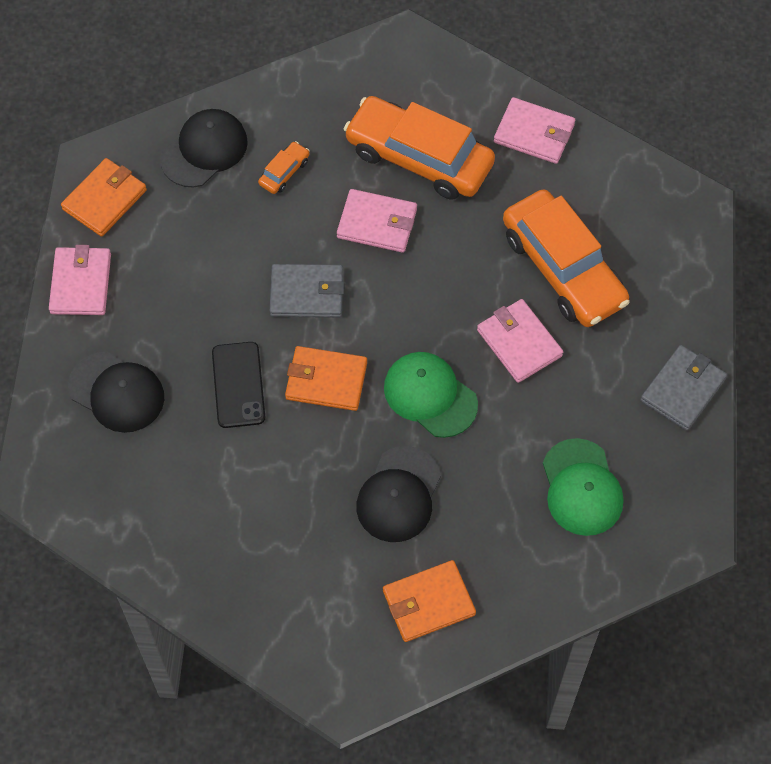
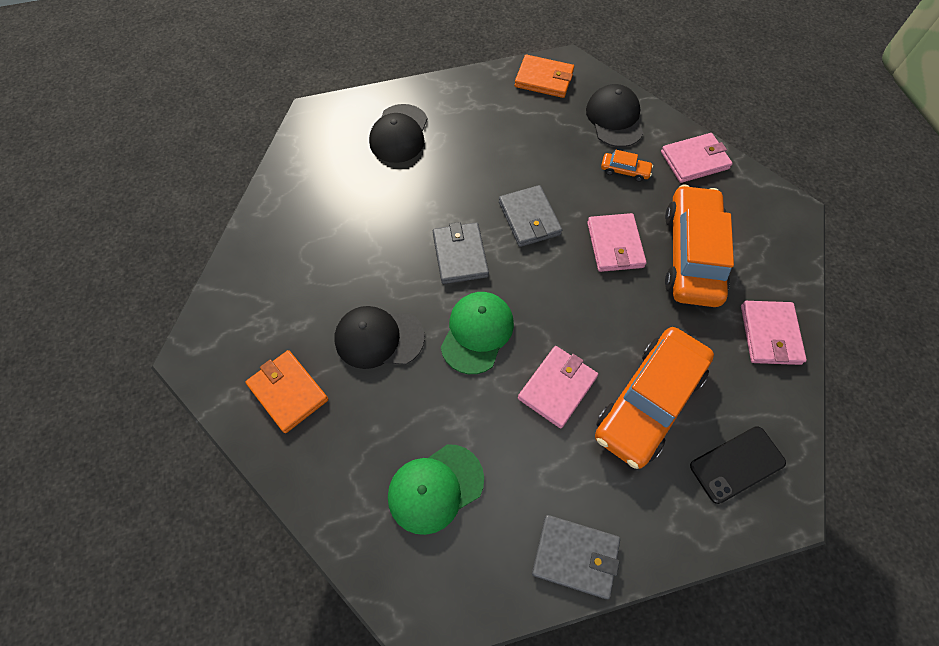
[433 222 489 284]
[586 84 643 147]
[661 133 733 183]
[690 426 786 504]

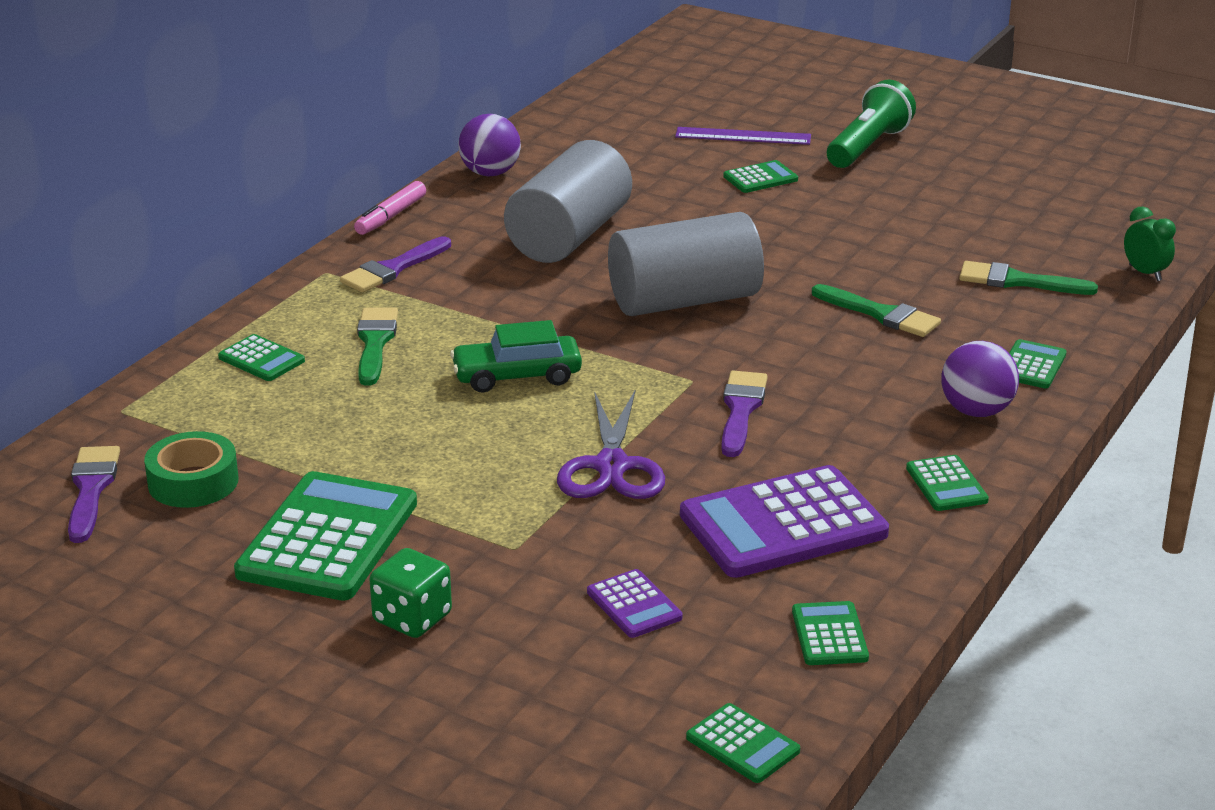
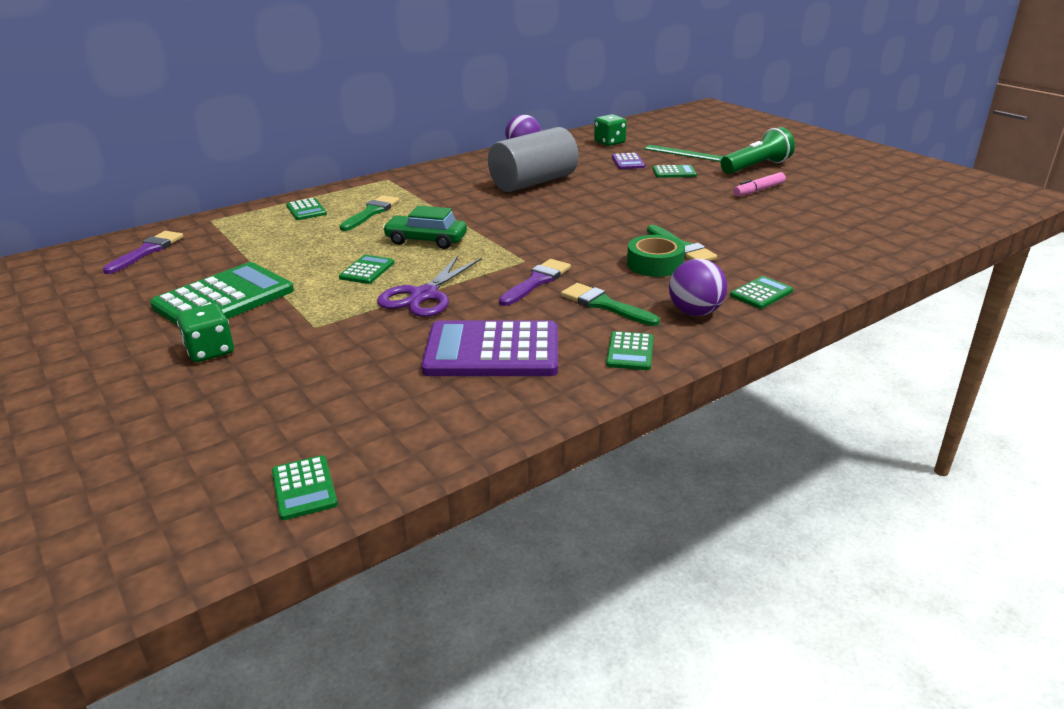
[339 255 394 284]
[561 283 660 326]
[594 114 627 146]
[612 153 645 169]
[627 235 685 277]
[643 145 724 162]
[733 172 786 196]
[340 236 451 293] (first image)
[608 212 764 316] (first image)
[1124 207 1176 281] (first image)

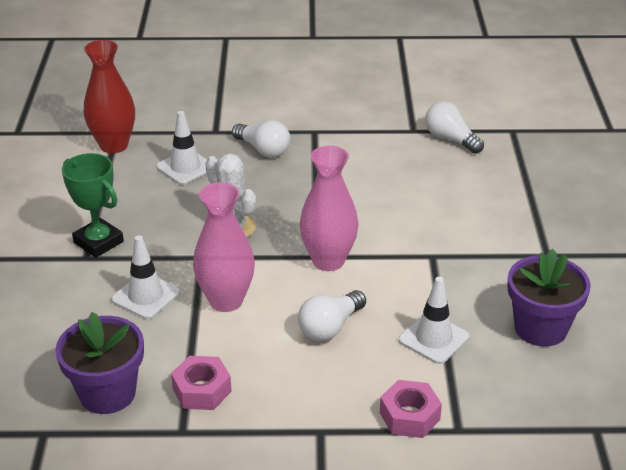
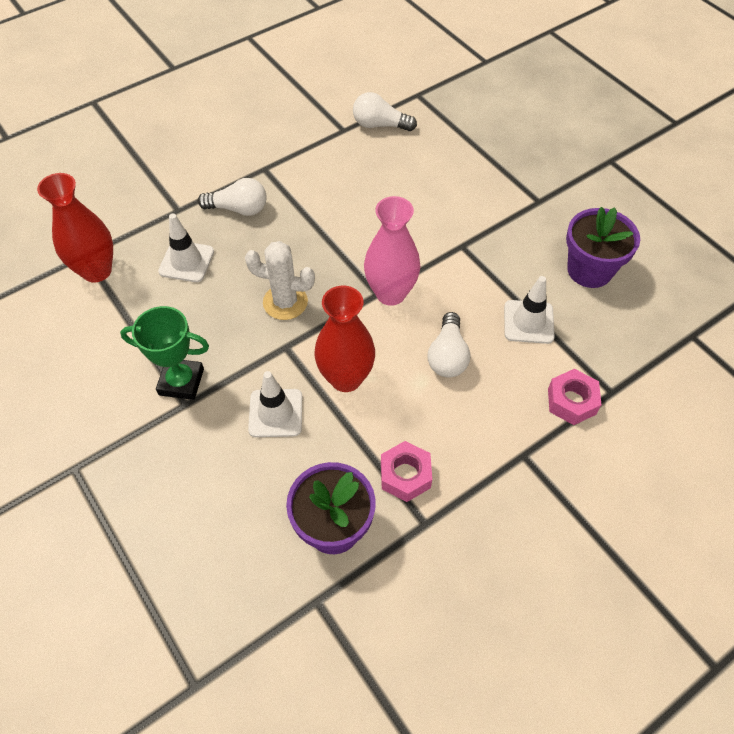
[314 286 375 392]

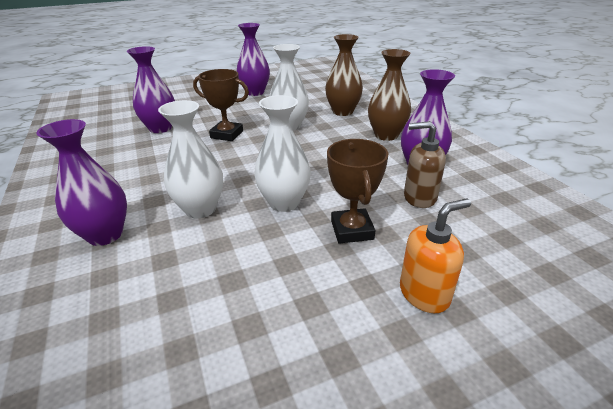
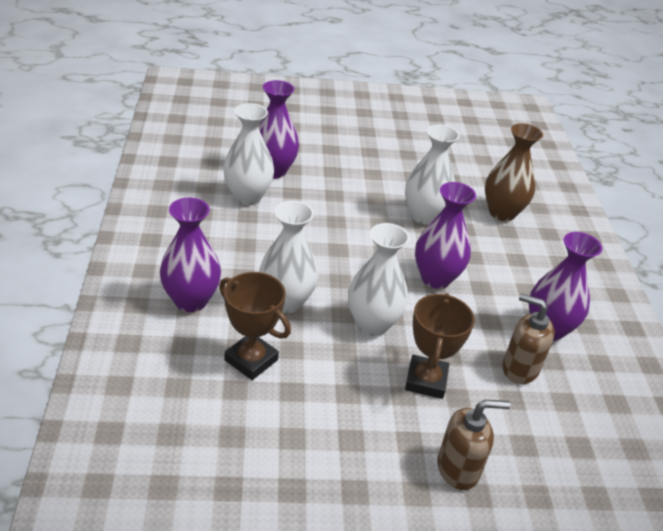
[219 272 291 380]
[223 103 274 205]
[415 182 476 289]
[437 400 511 490]
[368 49 411 141] (first image)

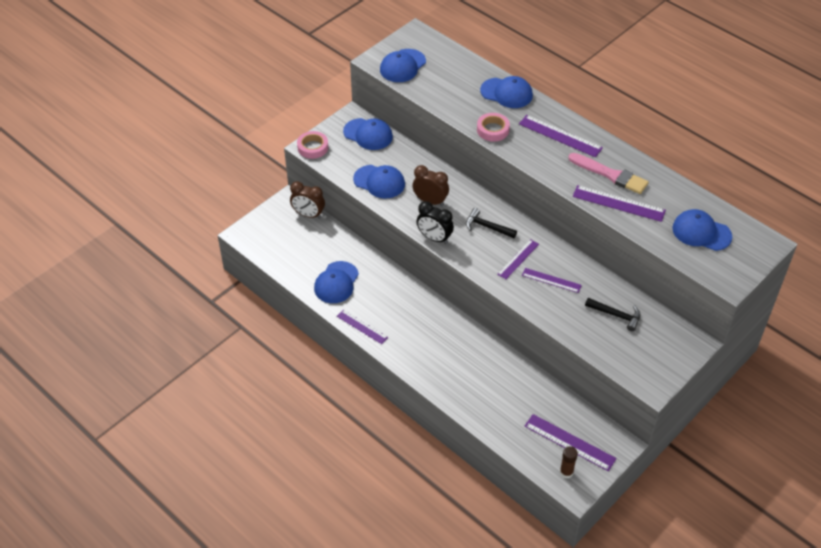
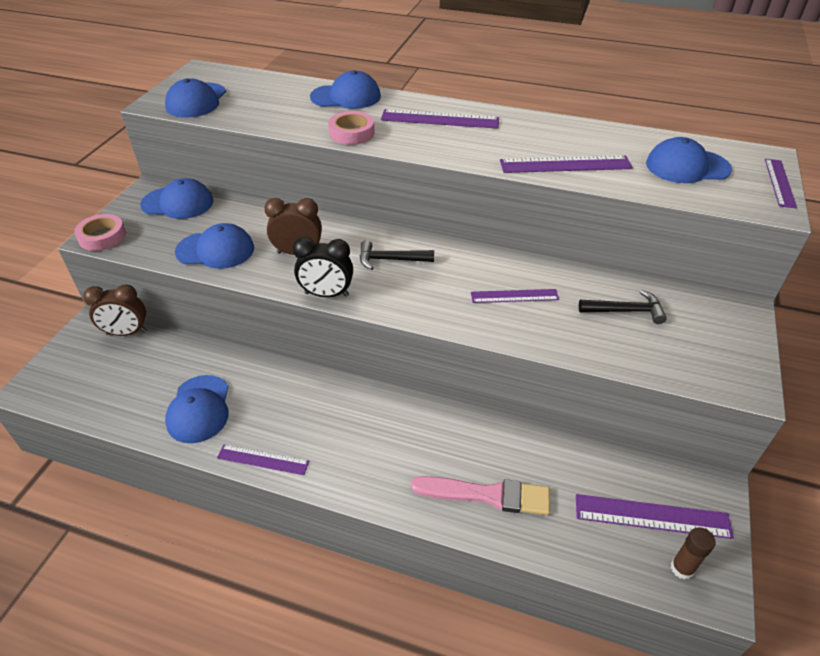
[411 476 550 515]
[765 159 797 209]

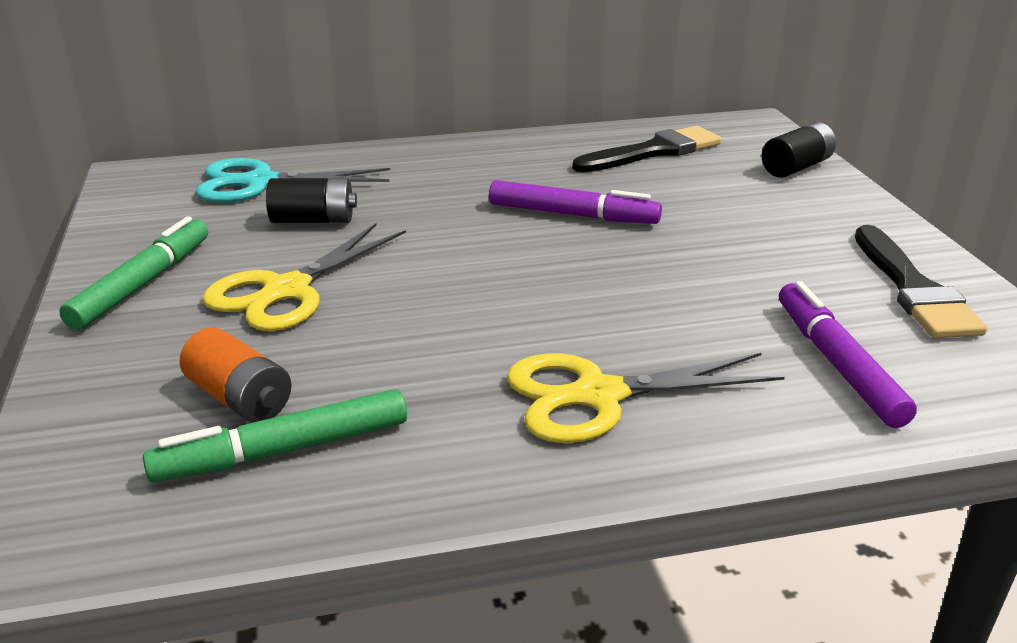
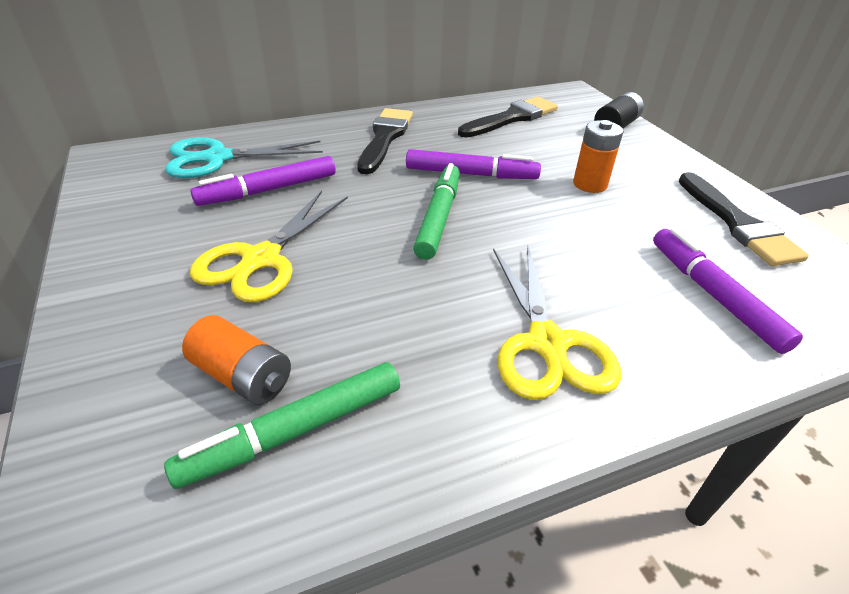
[190 156 336 206]
[357 108 413 174]
[413 163 460 260]
[493 246 621 400]
[573 120 624 193]

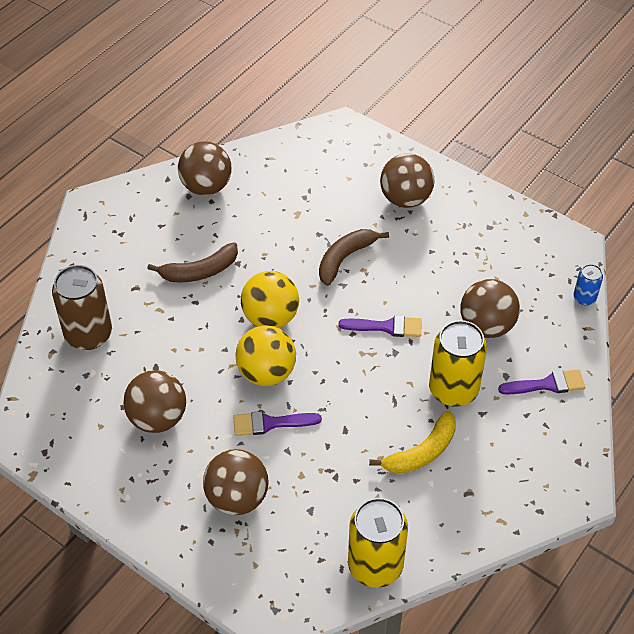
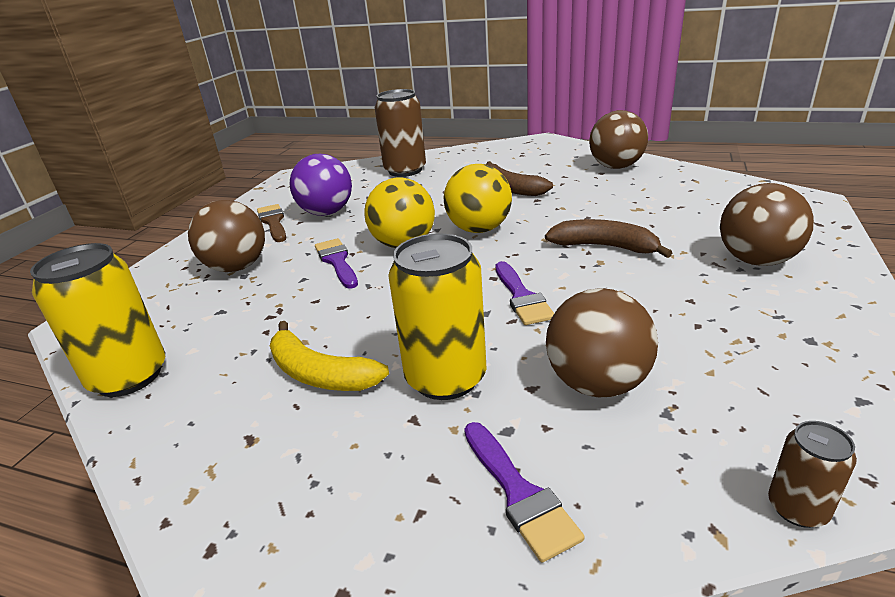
[257 204 286 242]
[290 154 352 216]
[768 421 857 528]

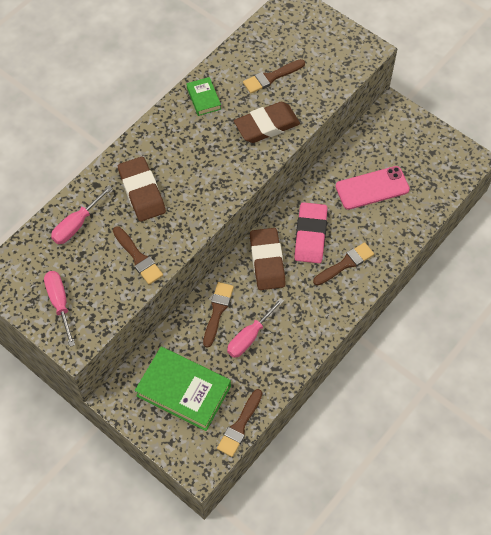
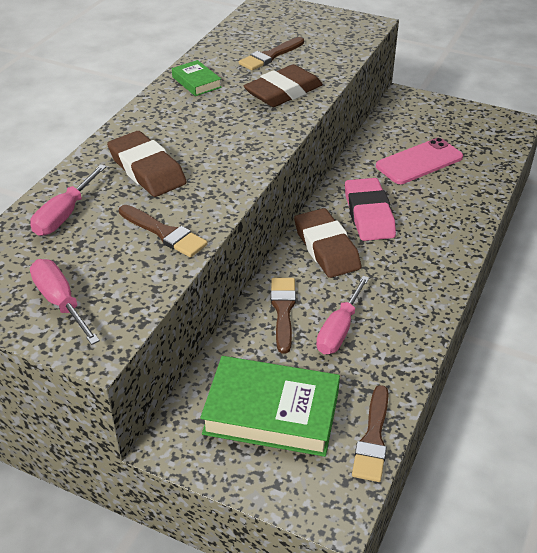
[313 242 374 285] (first image)

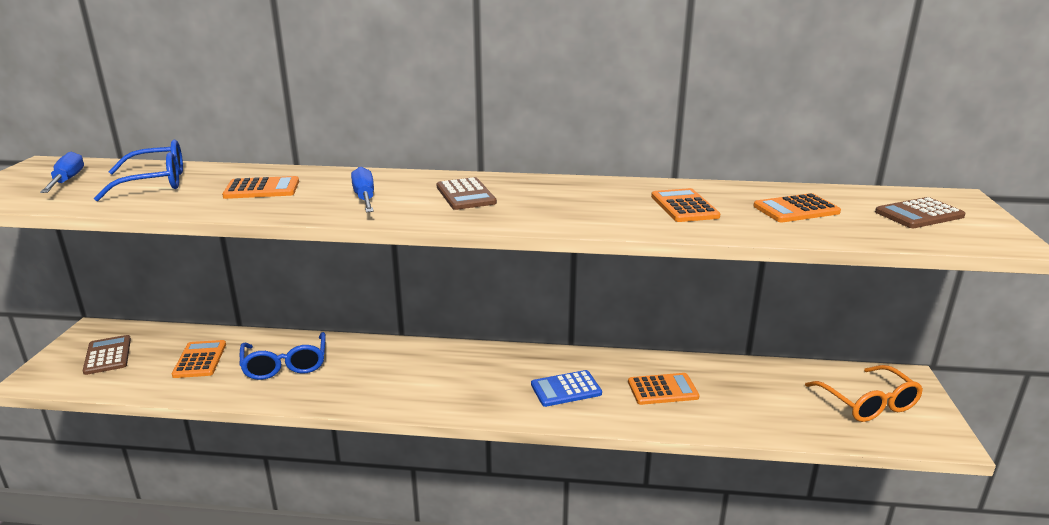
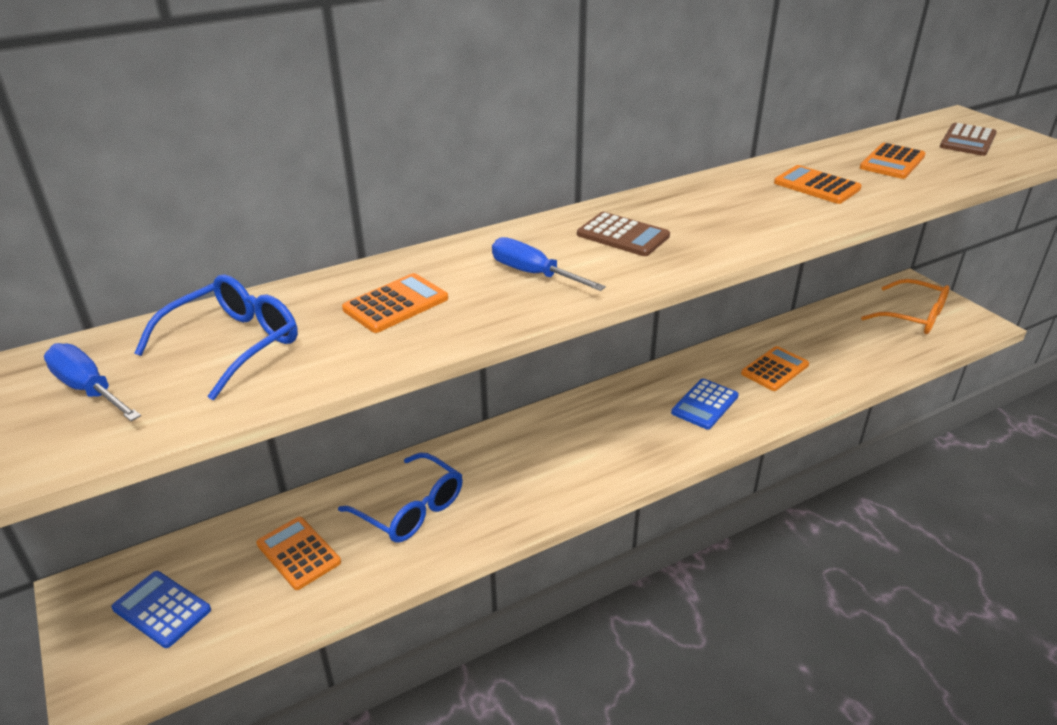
[112 571 211 648]

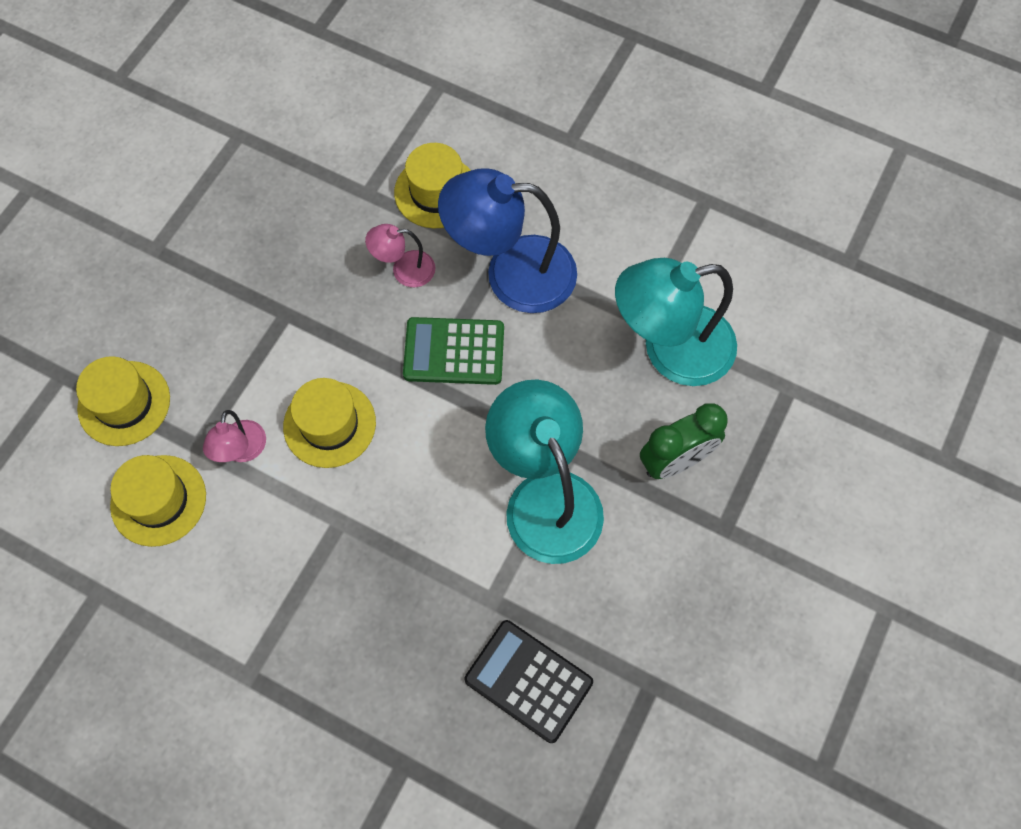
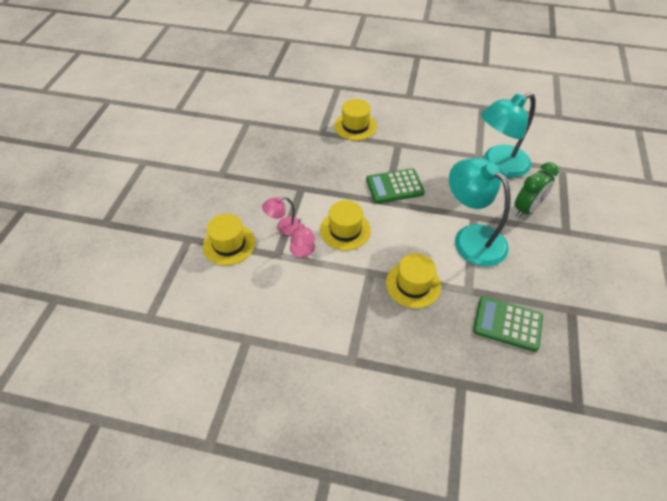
[262 196 299 236]
[386 253 441 308]
[473 296 543 352]
[438 169 577 313] (first image)

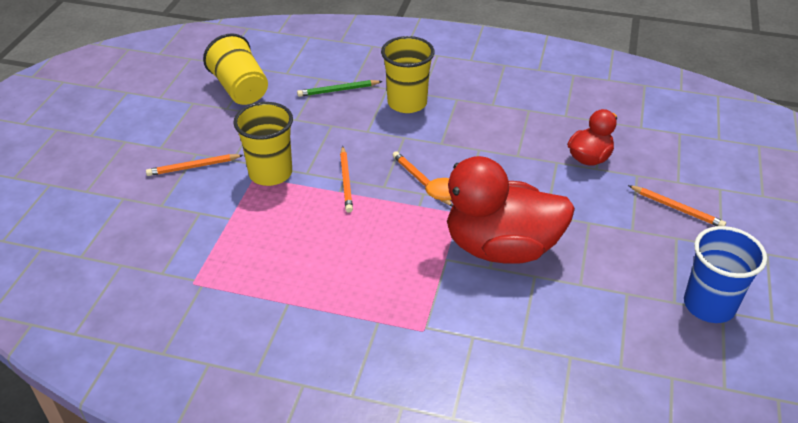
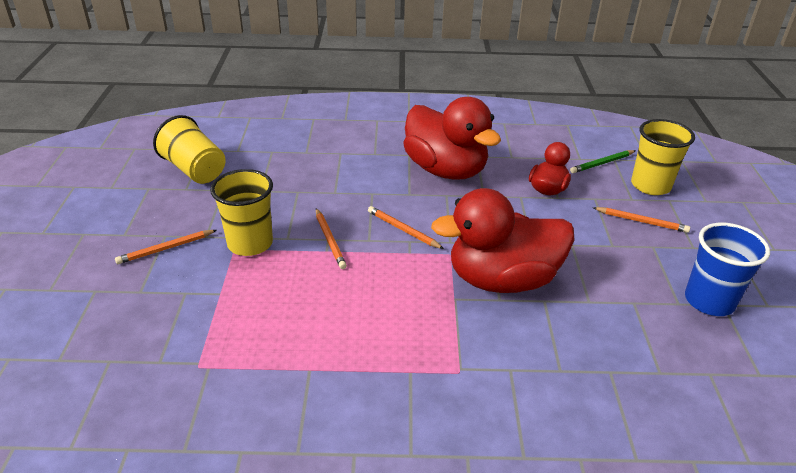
[403 97 501 180]
[570 150 636 173]
[631 119 695 195]

